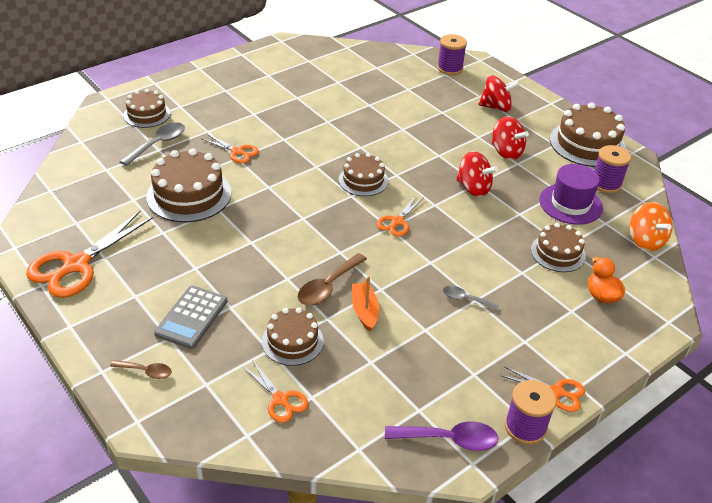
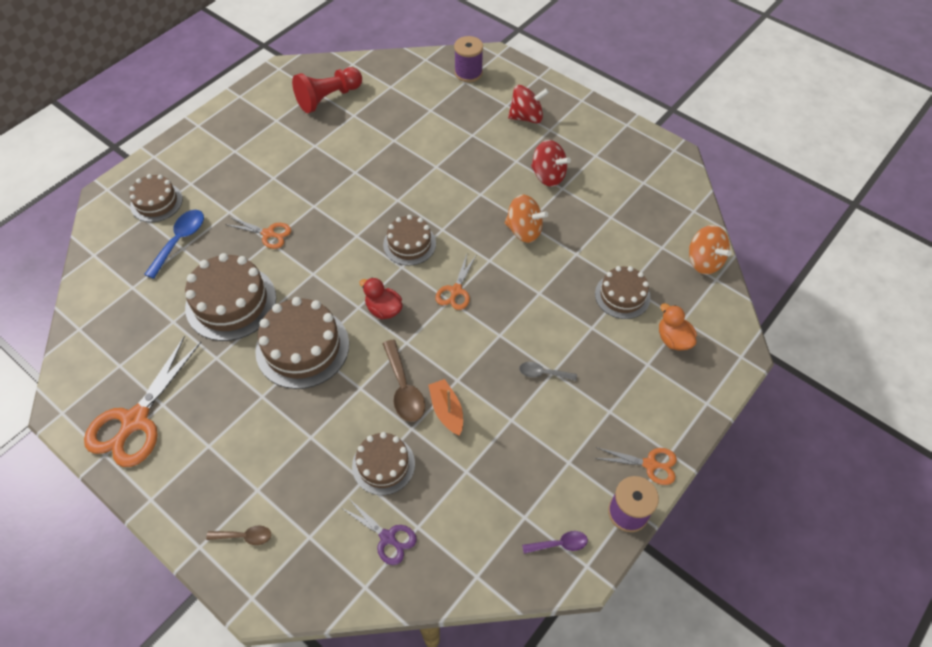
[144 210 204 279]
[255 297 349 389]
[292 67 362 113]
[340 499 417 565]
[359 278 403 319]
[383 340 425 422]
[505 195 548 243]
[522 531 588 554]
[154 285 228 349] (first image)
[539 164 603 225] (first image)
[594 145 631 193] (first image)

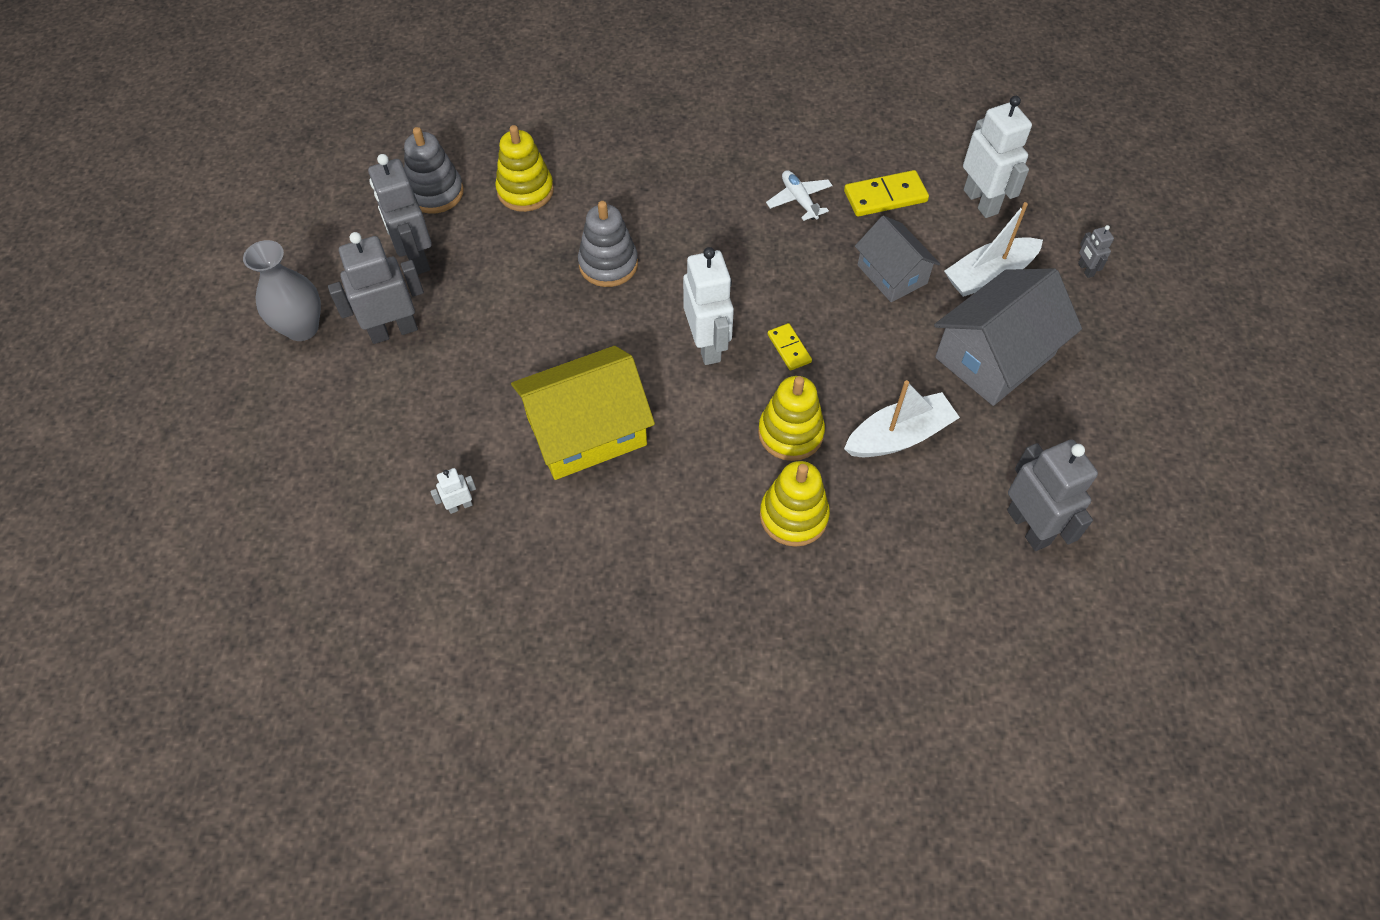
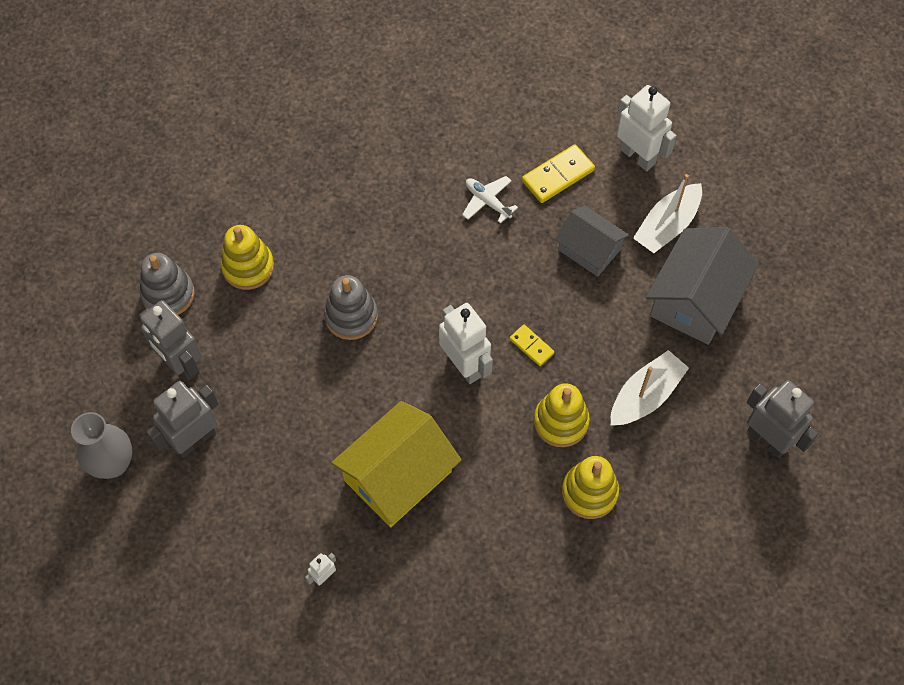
[1078 225 1114 278] (first image)

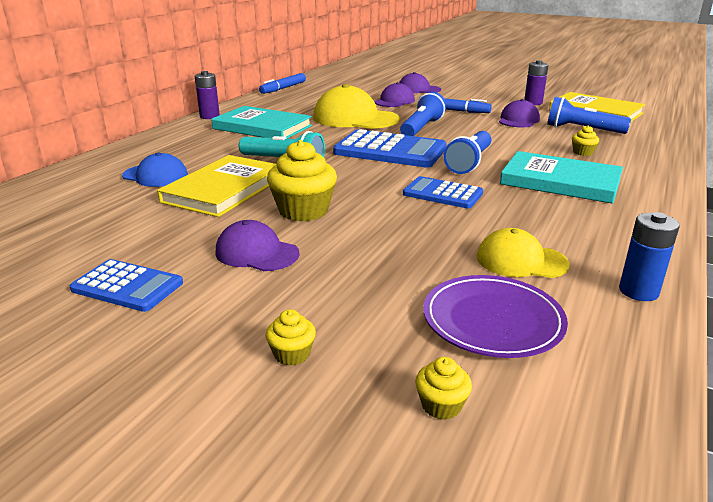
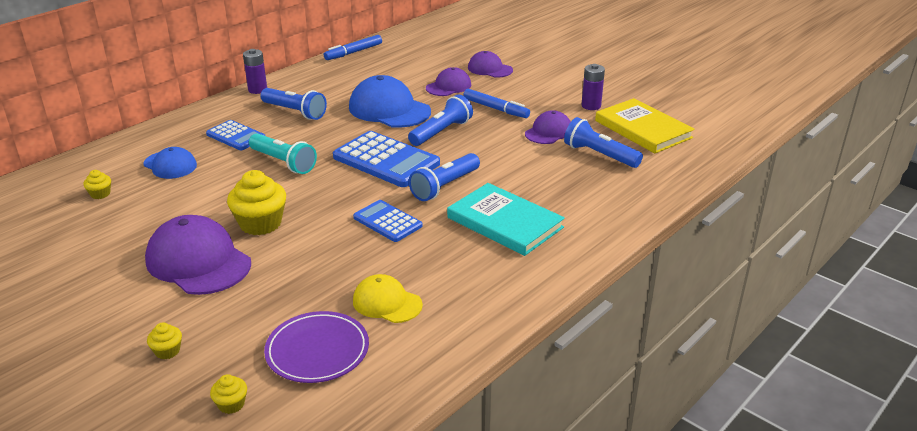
[83 170 111 199]
[145 215 251 295]
[206 120 265 150]
[261 88 327 120]
[349 75 431 128]
[157 155 276 217] (first image)
[619 212 680 301] (first image)

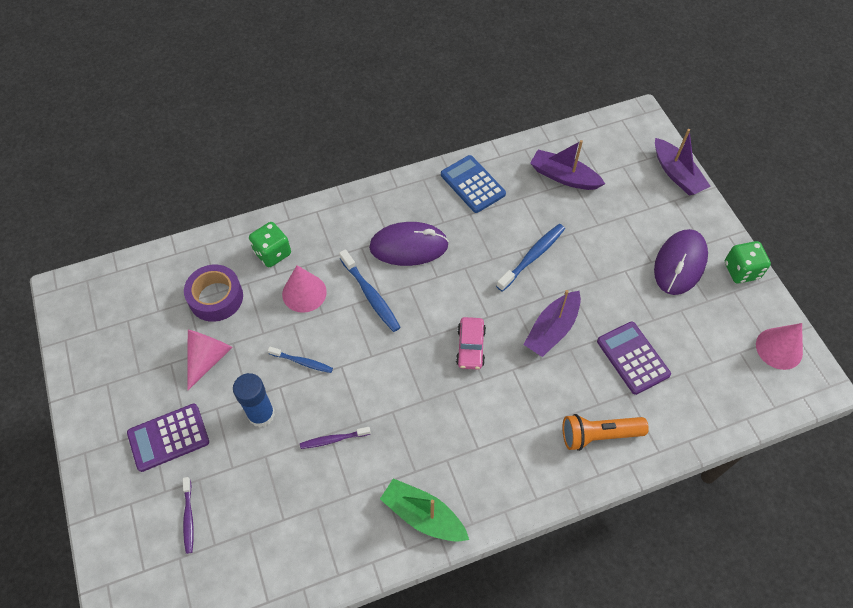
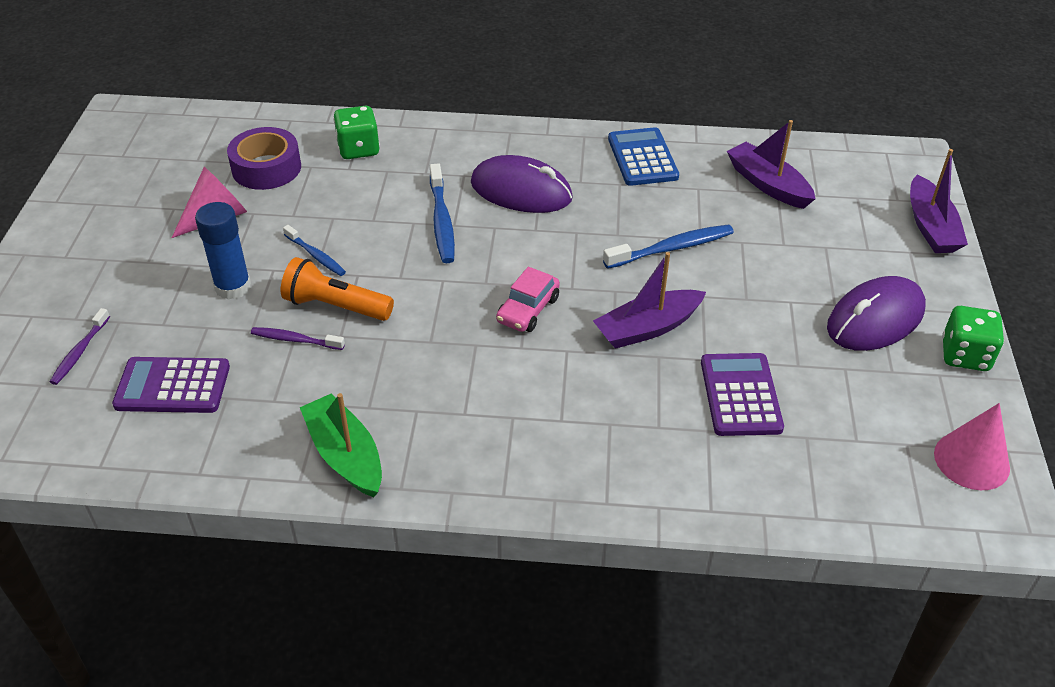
[112 357 230 413]
[281 257 394 321]
[282 265 327 313] (first image)

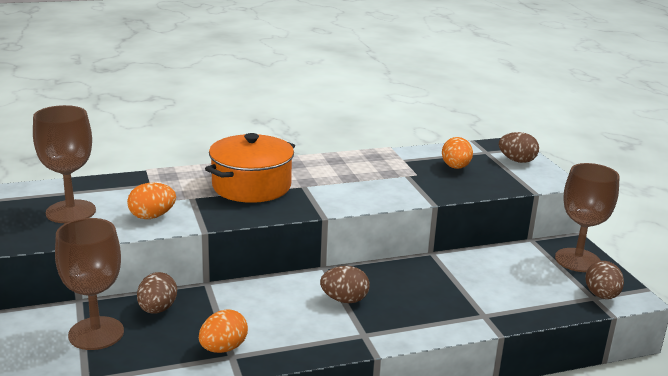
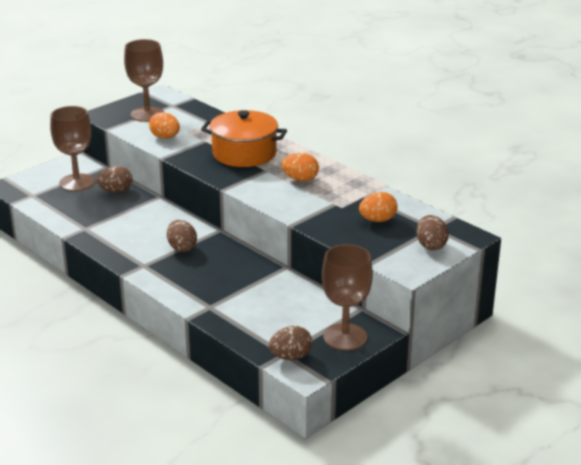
[282 153 319 181]

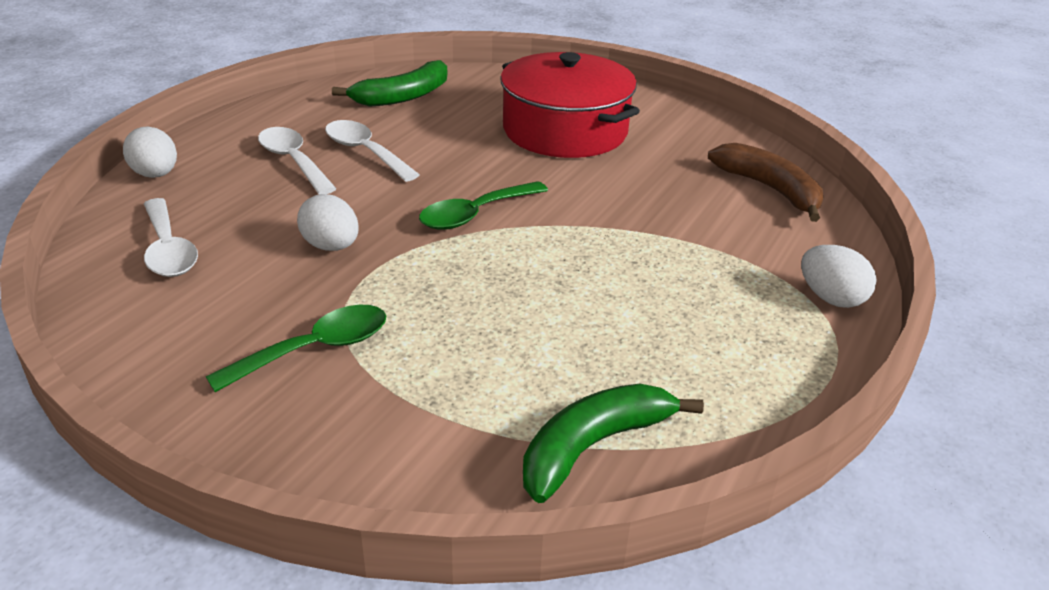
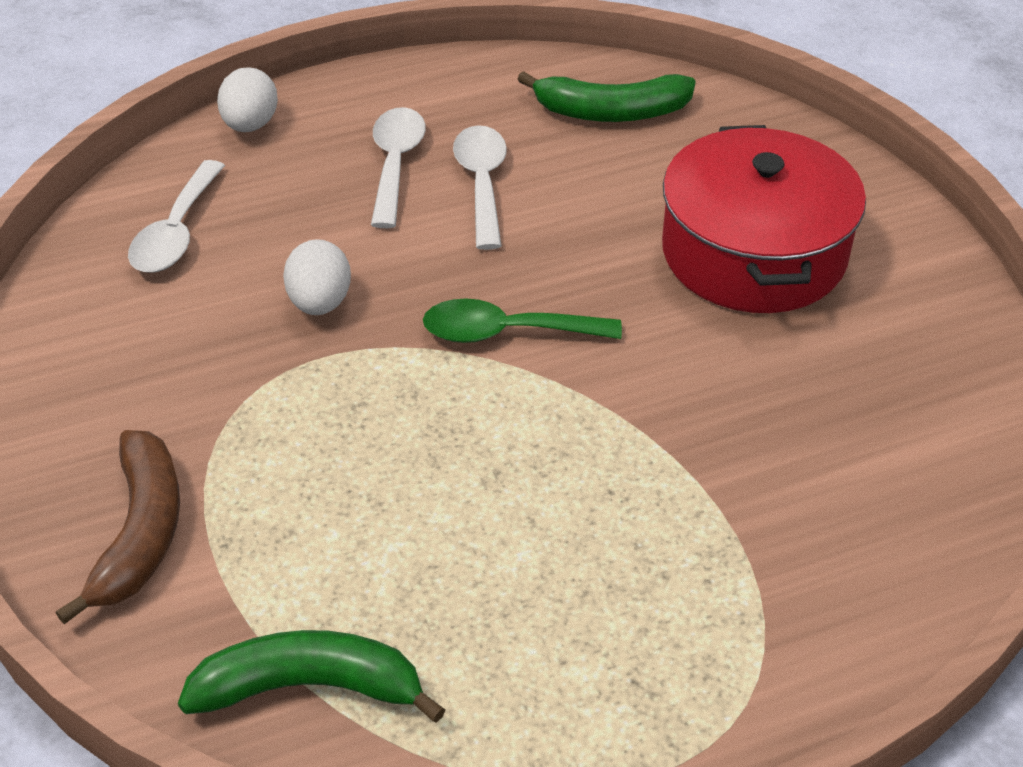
[55 430 180 624]
[206 305 386 392] (first image)
[801 245 876 308] (first image)

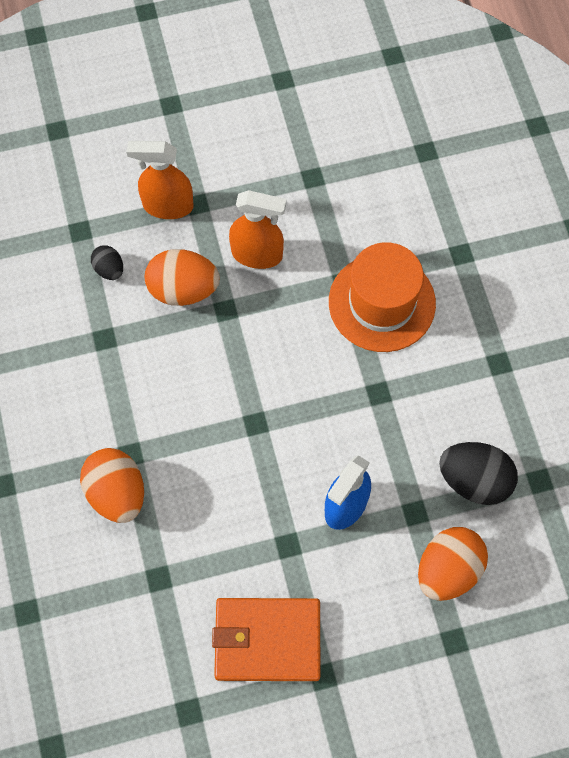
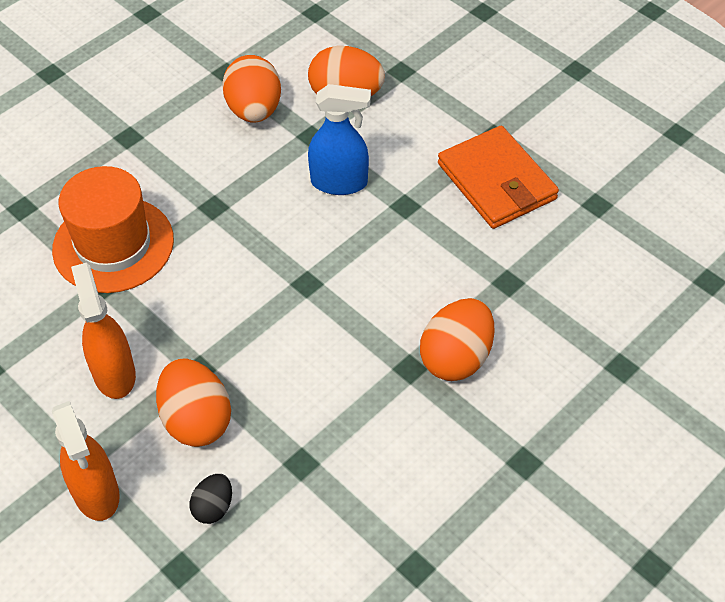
[222 55 281 122]

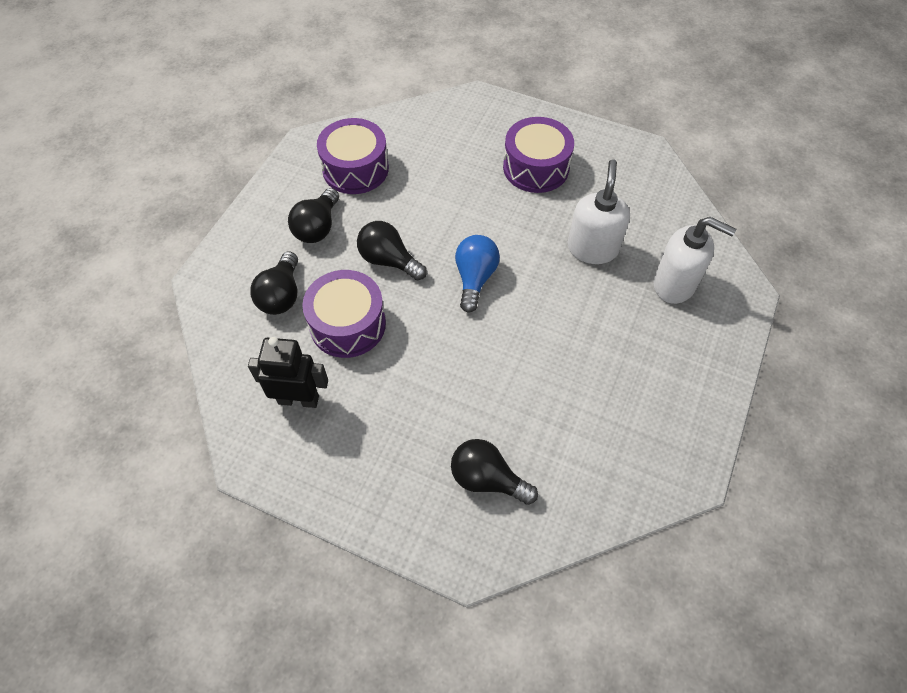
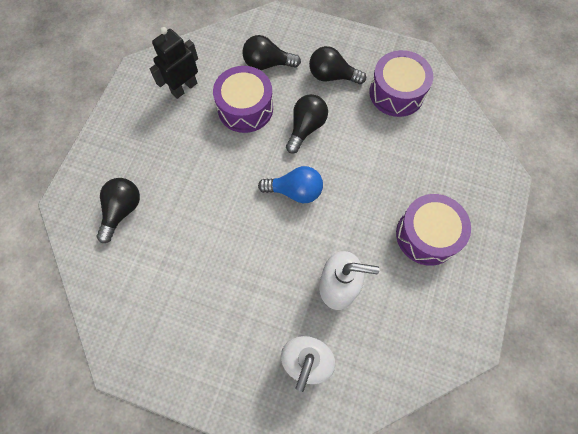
[150 27 198 99]

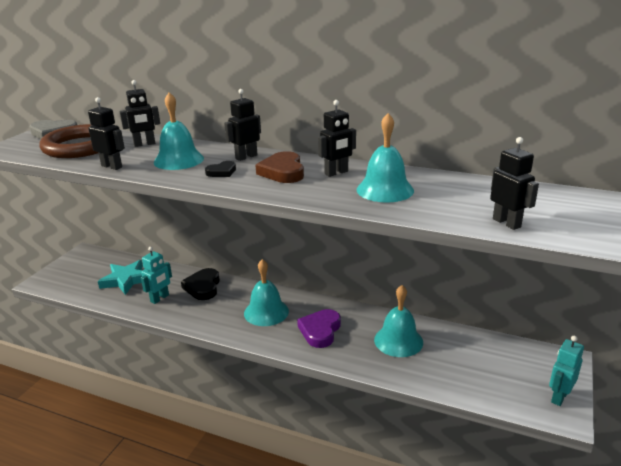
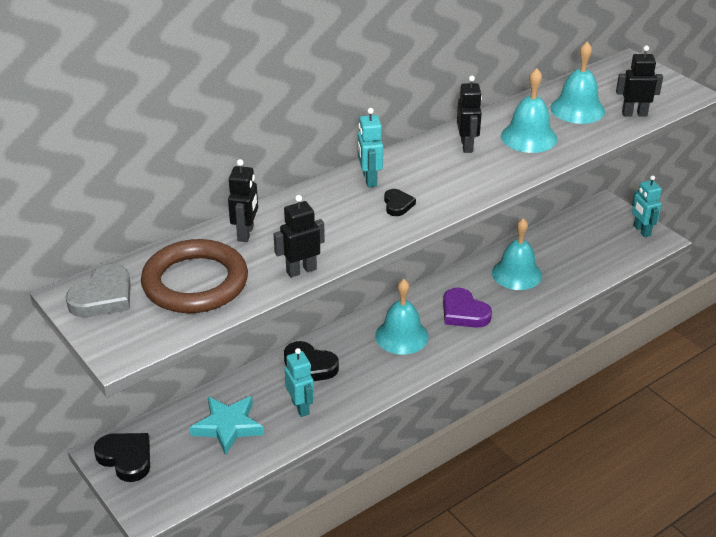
[94 433 150 482]
[358 108 383 187]
[550 42 605 124]
[256 151 304 183] (first image)

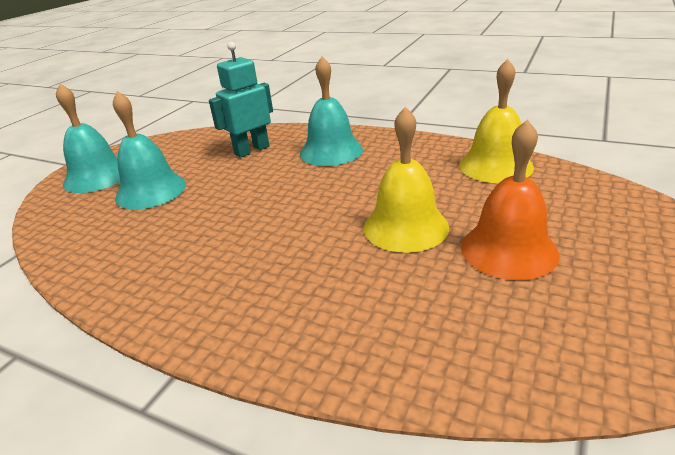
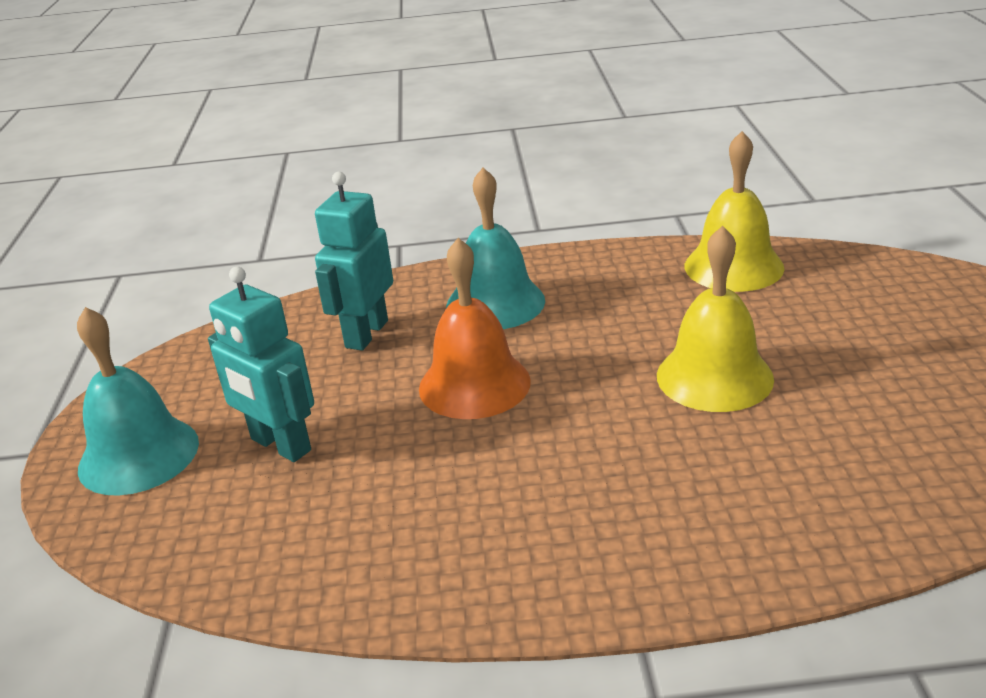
[208 267 314 462]
[419 238 531 419]

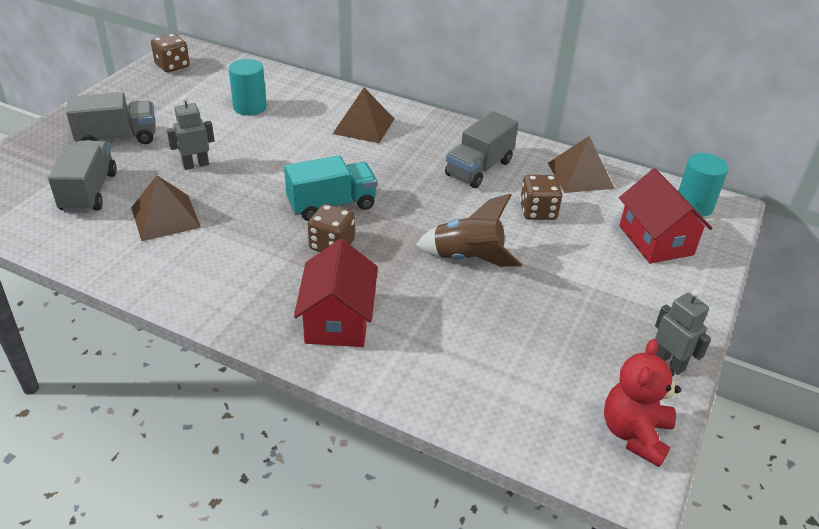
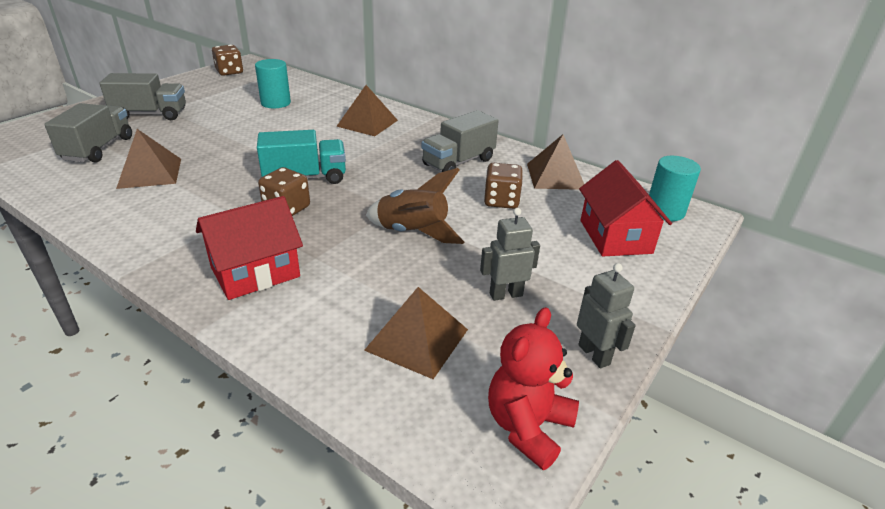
[196 196 303 300]
[364 287 468 379]
[480 208 540 301]

